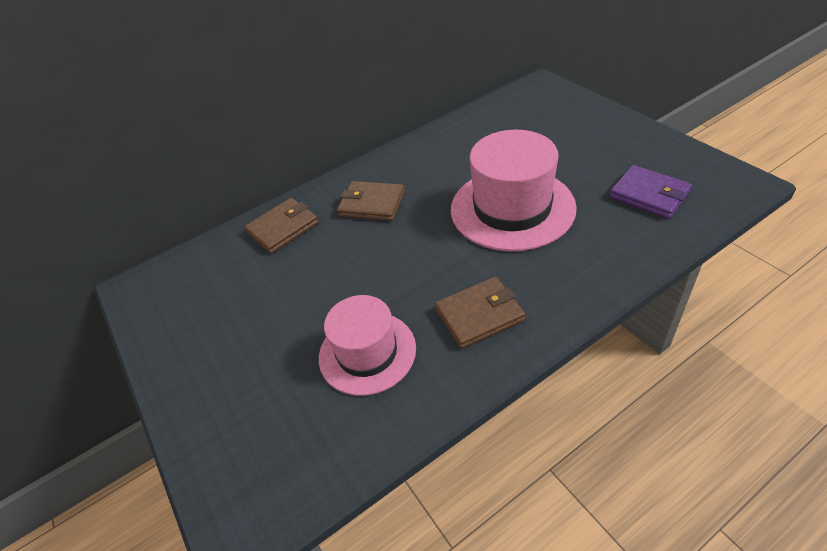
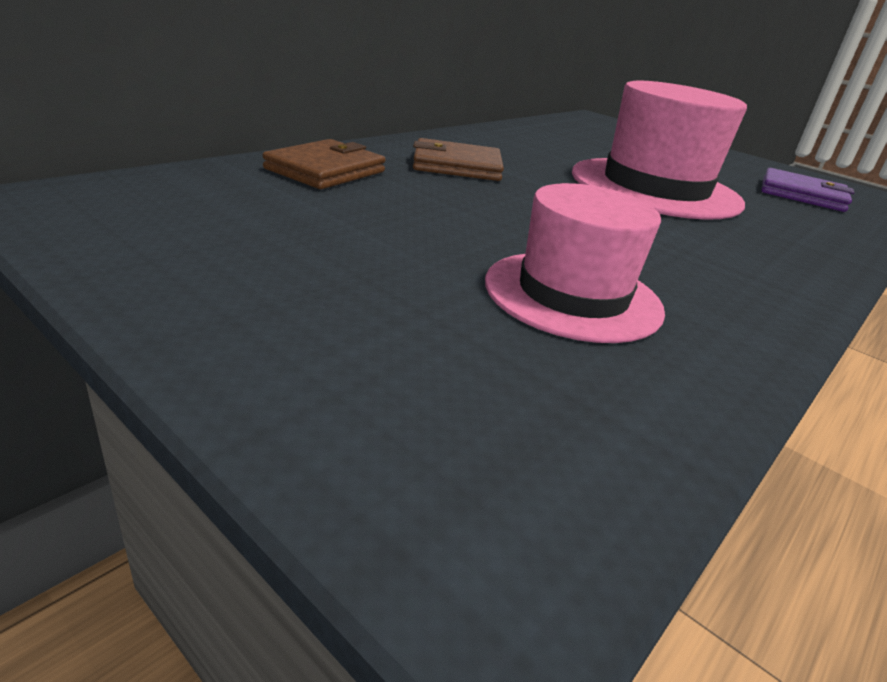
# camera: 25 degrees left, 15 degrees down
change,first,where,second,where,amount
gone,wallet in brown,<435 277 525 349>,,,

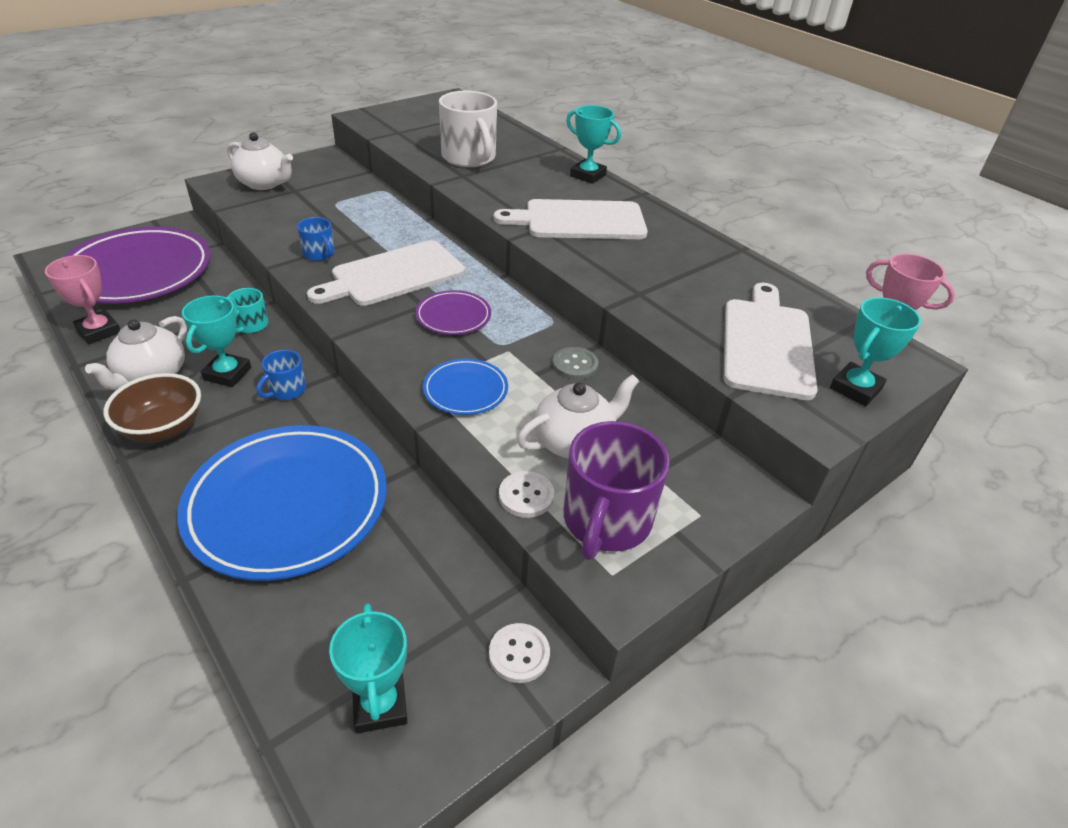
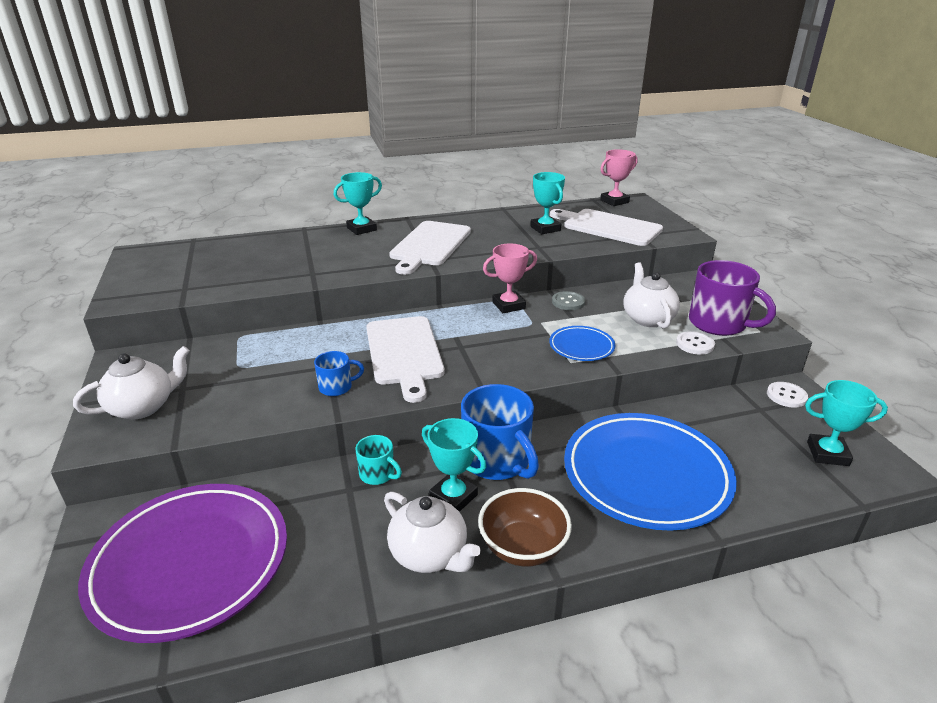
# camera: 65 degrees left, 10 degrees down
change,first,where,second,where,amount
gone,plate in purple,<415 290 491 335>,,,
gone,mug in white,<439 91 497 167>,,,
shifted,trophy in pink,<45 255 120 344>,,<483 244 537 313>,
shifted,trophy in turquoise,<830 297 921 406>,,<530 172 565 234>,
scaled,mug in blue,<257 350 306 400>,,<461 384 539 480>,x1.96

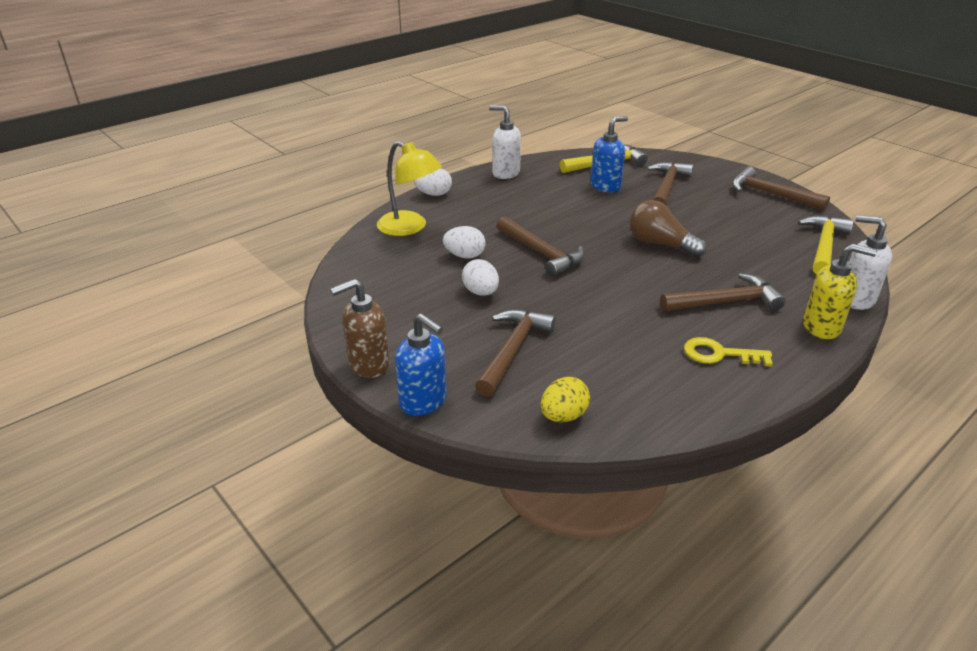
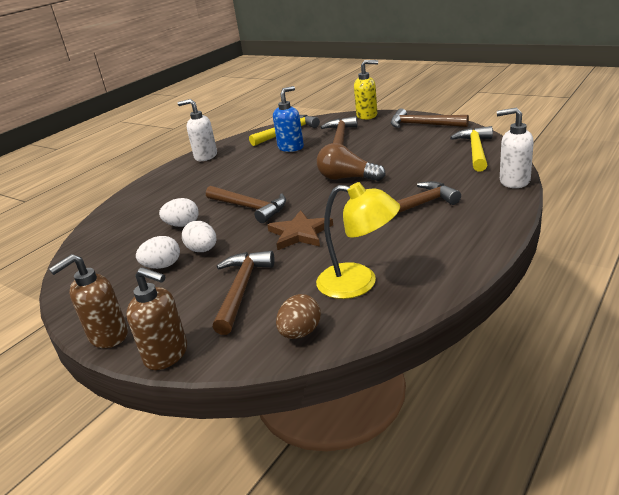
# camera: 10 degrees left, 5 degrees down
change,first,where,second,where,amount
gone,key in yellow,<684 337 773 367>,,,
new,,,star in brown,<267 210 333 250>,
shifted,lamp in yellow,<377 141 442 236>,,<316 182 400 299>,
shifted,egg in white,<415 168 452 196>,,<136 236 180 269>,
shifted,soap dispenser in yellow,<803 244 877 339>,,<354 60 378 120>,
repainted,soap dispenser in blue,<395 313 447 416>,soap dispenser in brown,<126 267 187 370>,
repainted,egg in yellow,<541 377 590 422>,egg in brown,<276 294 321 339>,

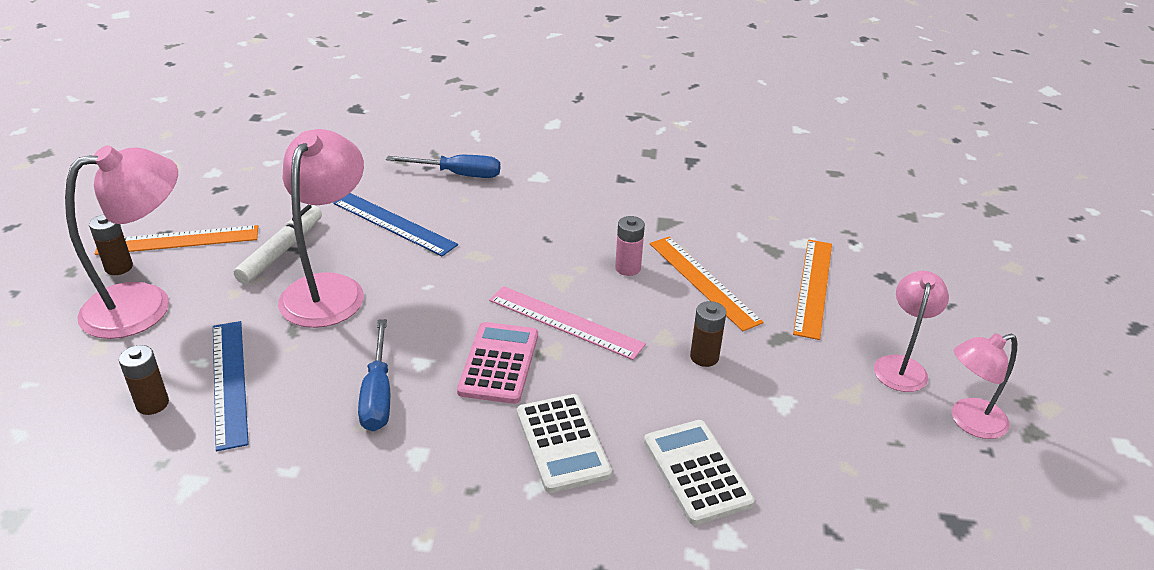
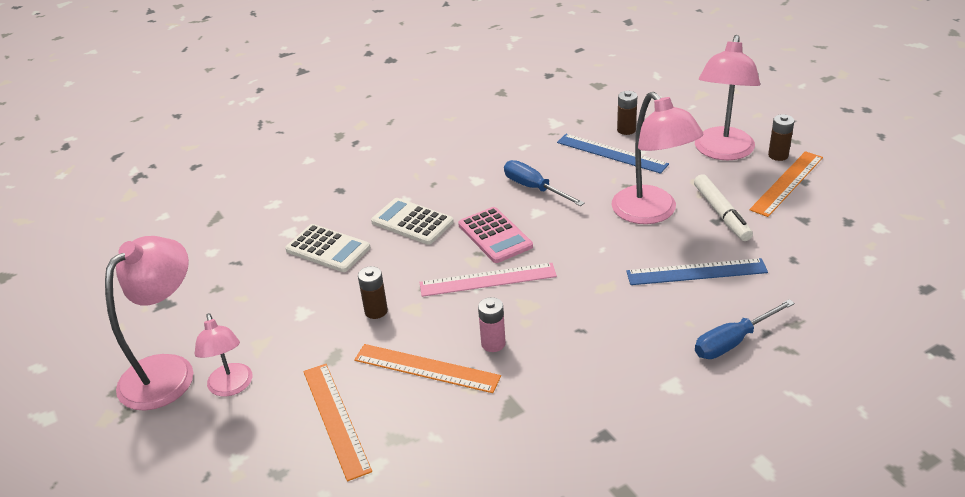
# camera: 145 degrees right, 0 degrees up
change,first,where,second,where,amount
scaled,lamp in pink,<952 333 1017 439>,,<105 236 194 411>,x1.69

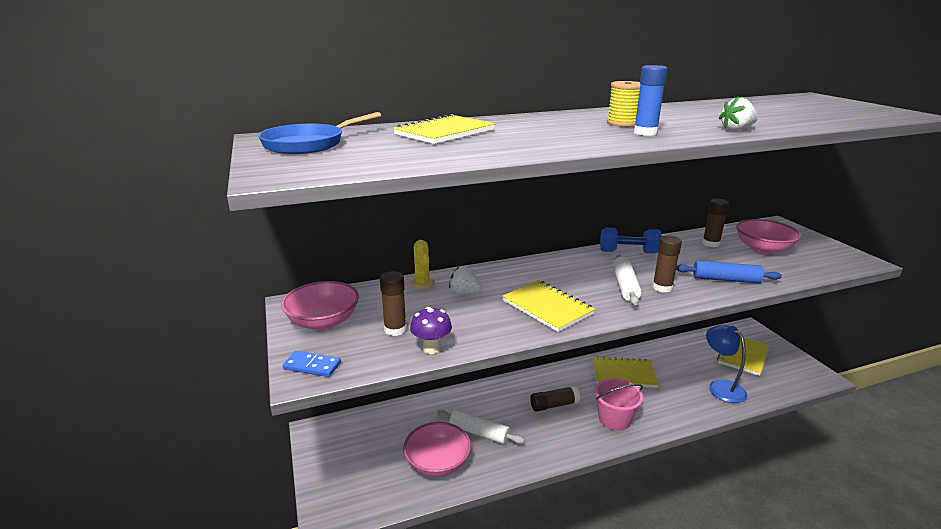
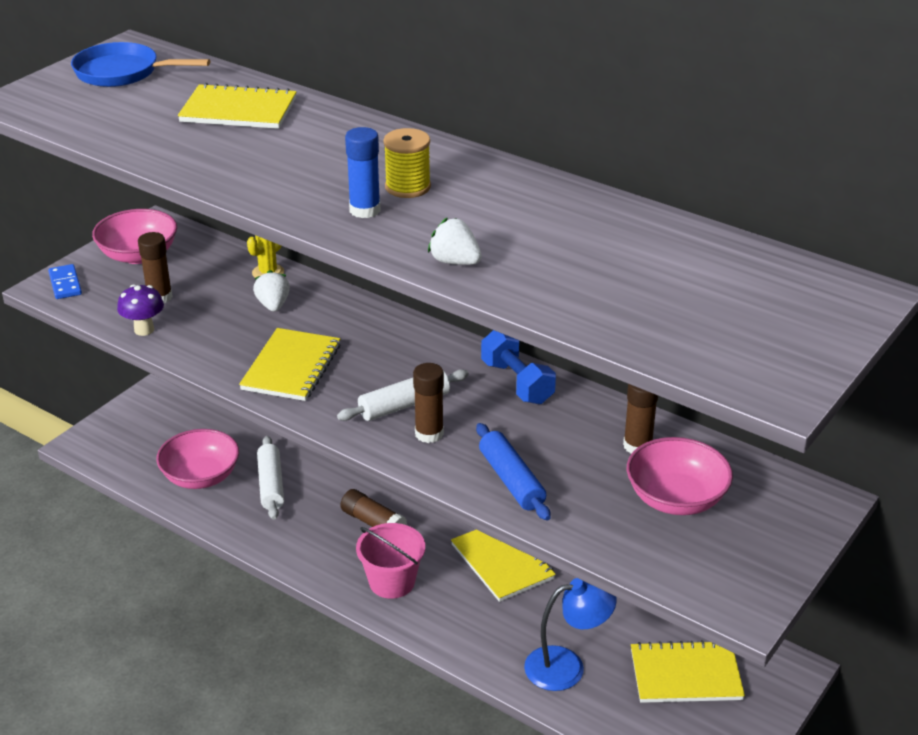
# camera: 55 degrees right, 10 degrees up
change,first,where,second,where,amount
rotated,lamp in blue,<706 325 747 403>,,<524 578 617 691>,45 degrees clockwise

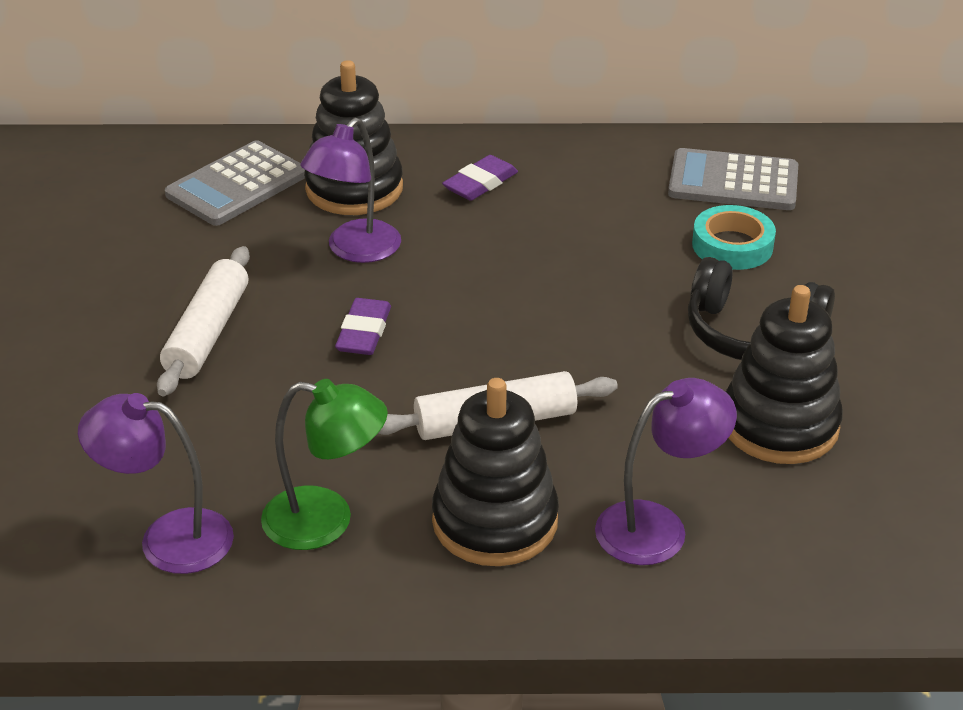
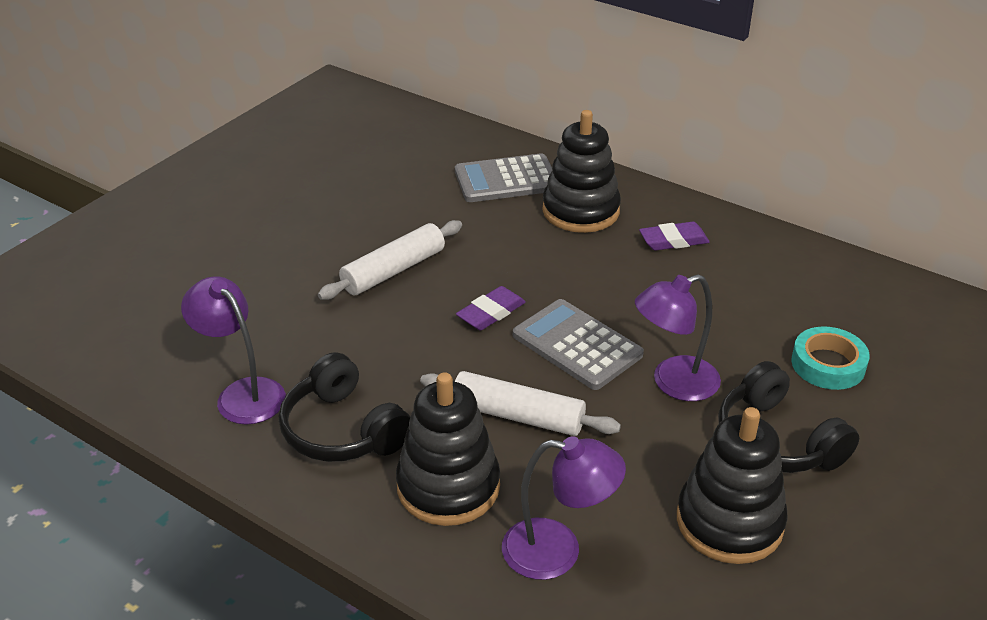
# camera: 35 degrees right, 0 degrees up
change,first,where,second,where,amount
shifted,lamp in purple,<300 118 401 263>,,<635 274 721 401>,
shifted,calculator in grey,<668 148 798 210>,,<513 299 644 390>,
swapped,lamp in green,<261 379 388 550>,headphones in black,<279 352 410 462>,

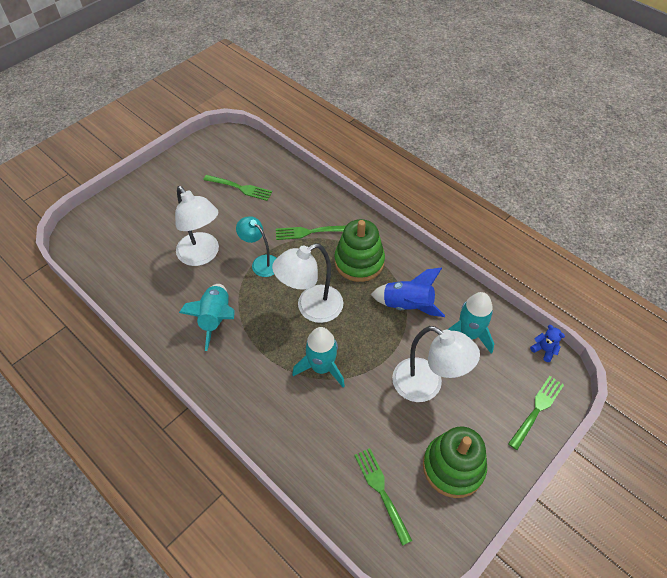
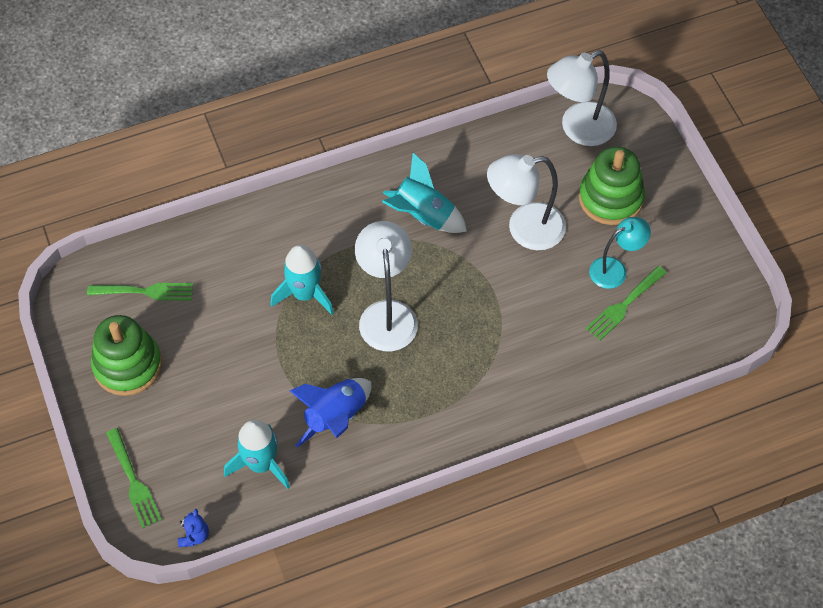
# camera: 115 degrees right, 5 degrees up
change,first,where,second,where,amount
gone,fork in green,<276 225 346 240>,,,
shifted,lamp in turquoise,<236 216 276 277>,,<589 217 651 289>,
shifted,stacking toy in green,<334 219 385 282>,,<579 146 645 225>,
shifted,lamp in white,<392 326 480 402>,,<547 51 617 146>,
rotated,teddy bear in blue,<530 325 565 362>,,<178 509 209 547>,60 degrees counterclockwise

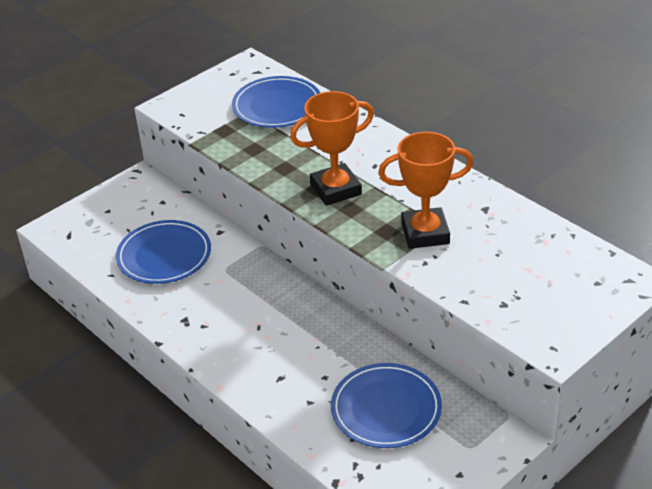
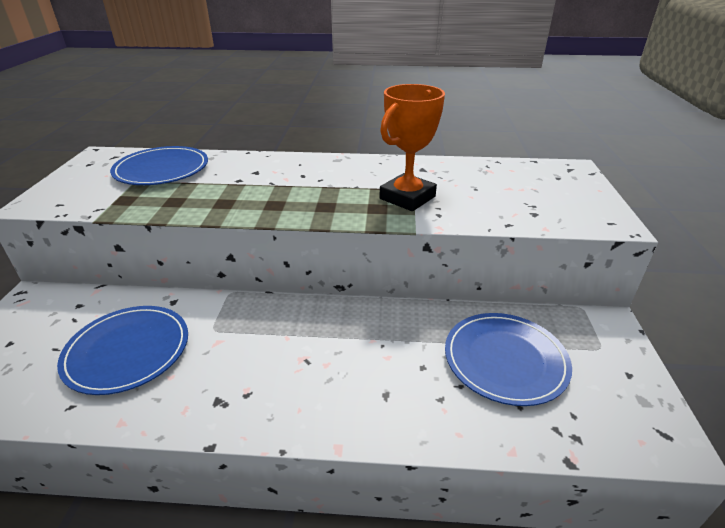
# camera: 45 degrees left, 5 degrees down
change,first,where,second,where,amount
gone,trophy in orange,<290 91 374 206>,,,

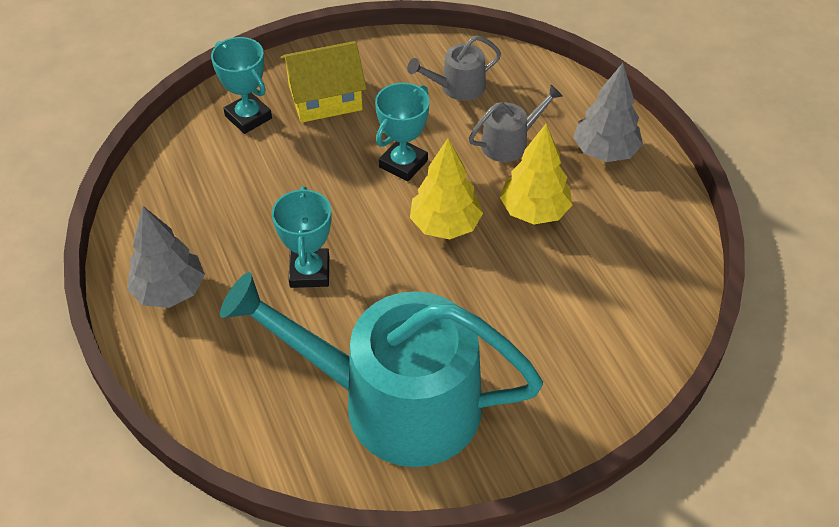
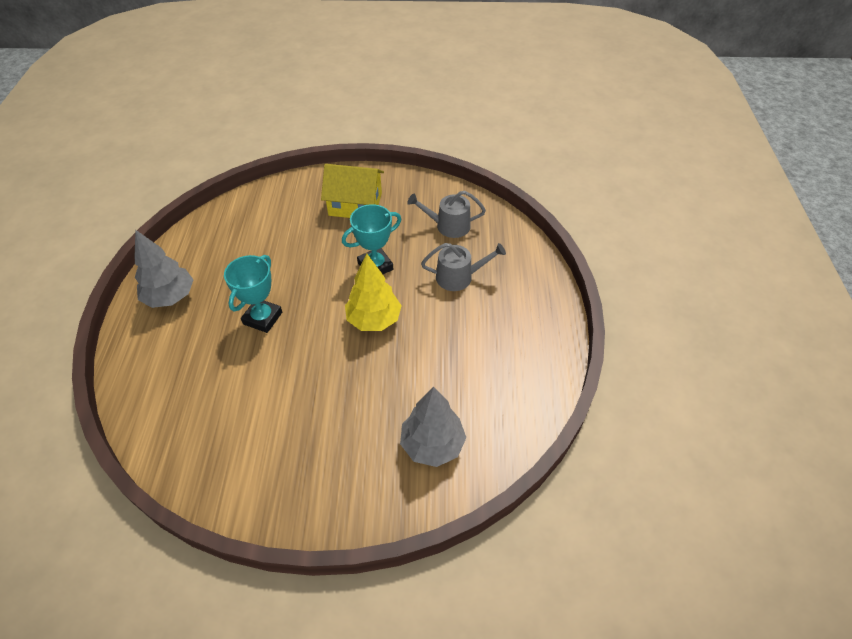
# camera: 25 degrees right, 0 degrees up
change,first,where,second,where,amount
gone,trophy in turquoise,<211 37 272 134>,,,
gone,watering can in turquoise,<220 272 543 467>,,,
gone,tree in yellow,<500 124 573 224>,,,
shifted,tree in grey,<573 63 643 162>,,<400 387 466 467>,

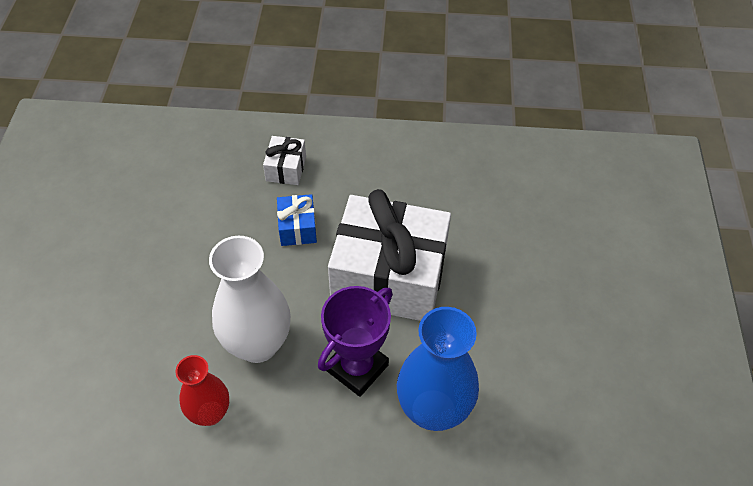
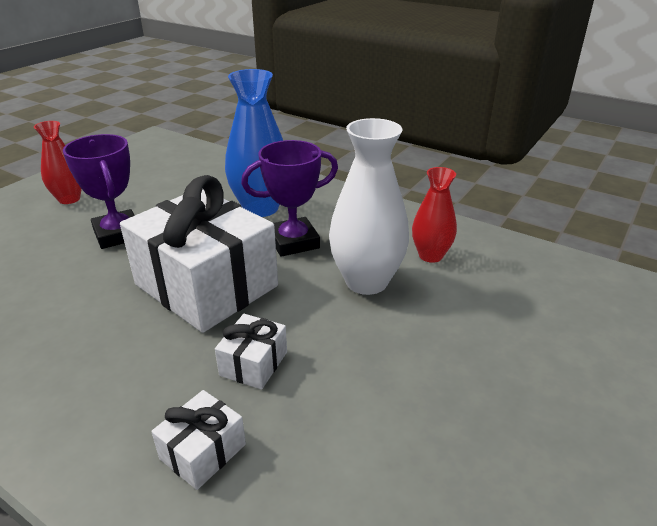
# camera: 150 degrees left, 20 degrees down
change,first,where,second,where,amount
new,,,vase in red,<34 121 82 204>,
new,,,trophy in purple,<63 134 135 249>,
repainted,gift in blue,<277 194 317 246>,gift in white,<215 314 287 389>,

